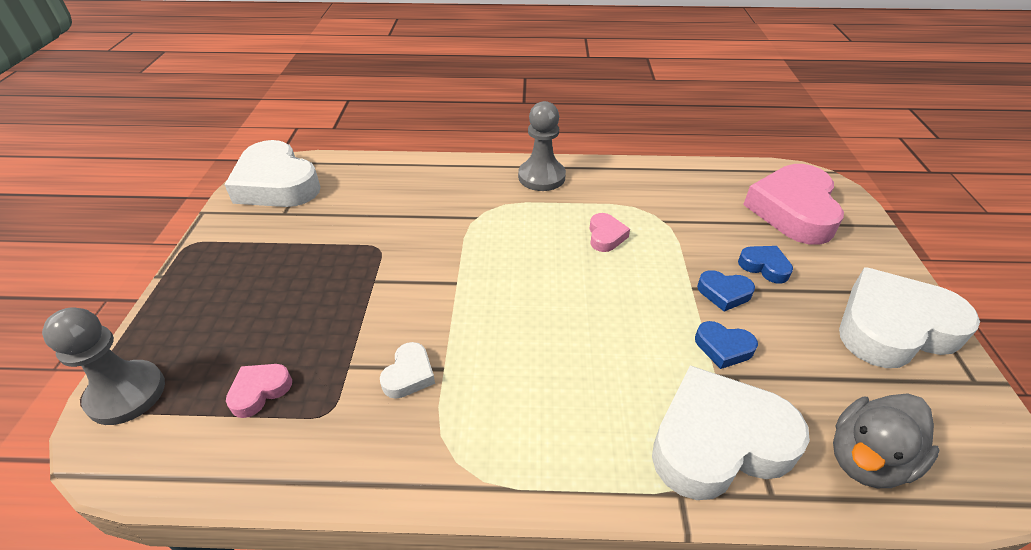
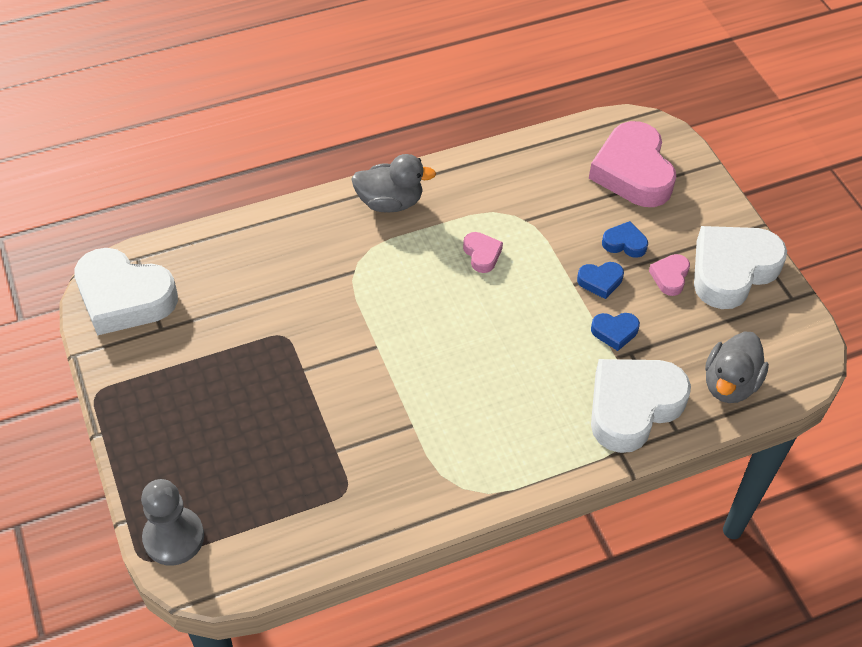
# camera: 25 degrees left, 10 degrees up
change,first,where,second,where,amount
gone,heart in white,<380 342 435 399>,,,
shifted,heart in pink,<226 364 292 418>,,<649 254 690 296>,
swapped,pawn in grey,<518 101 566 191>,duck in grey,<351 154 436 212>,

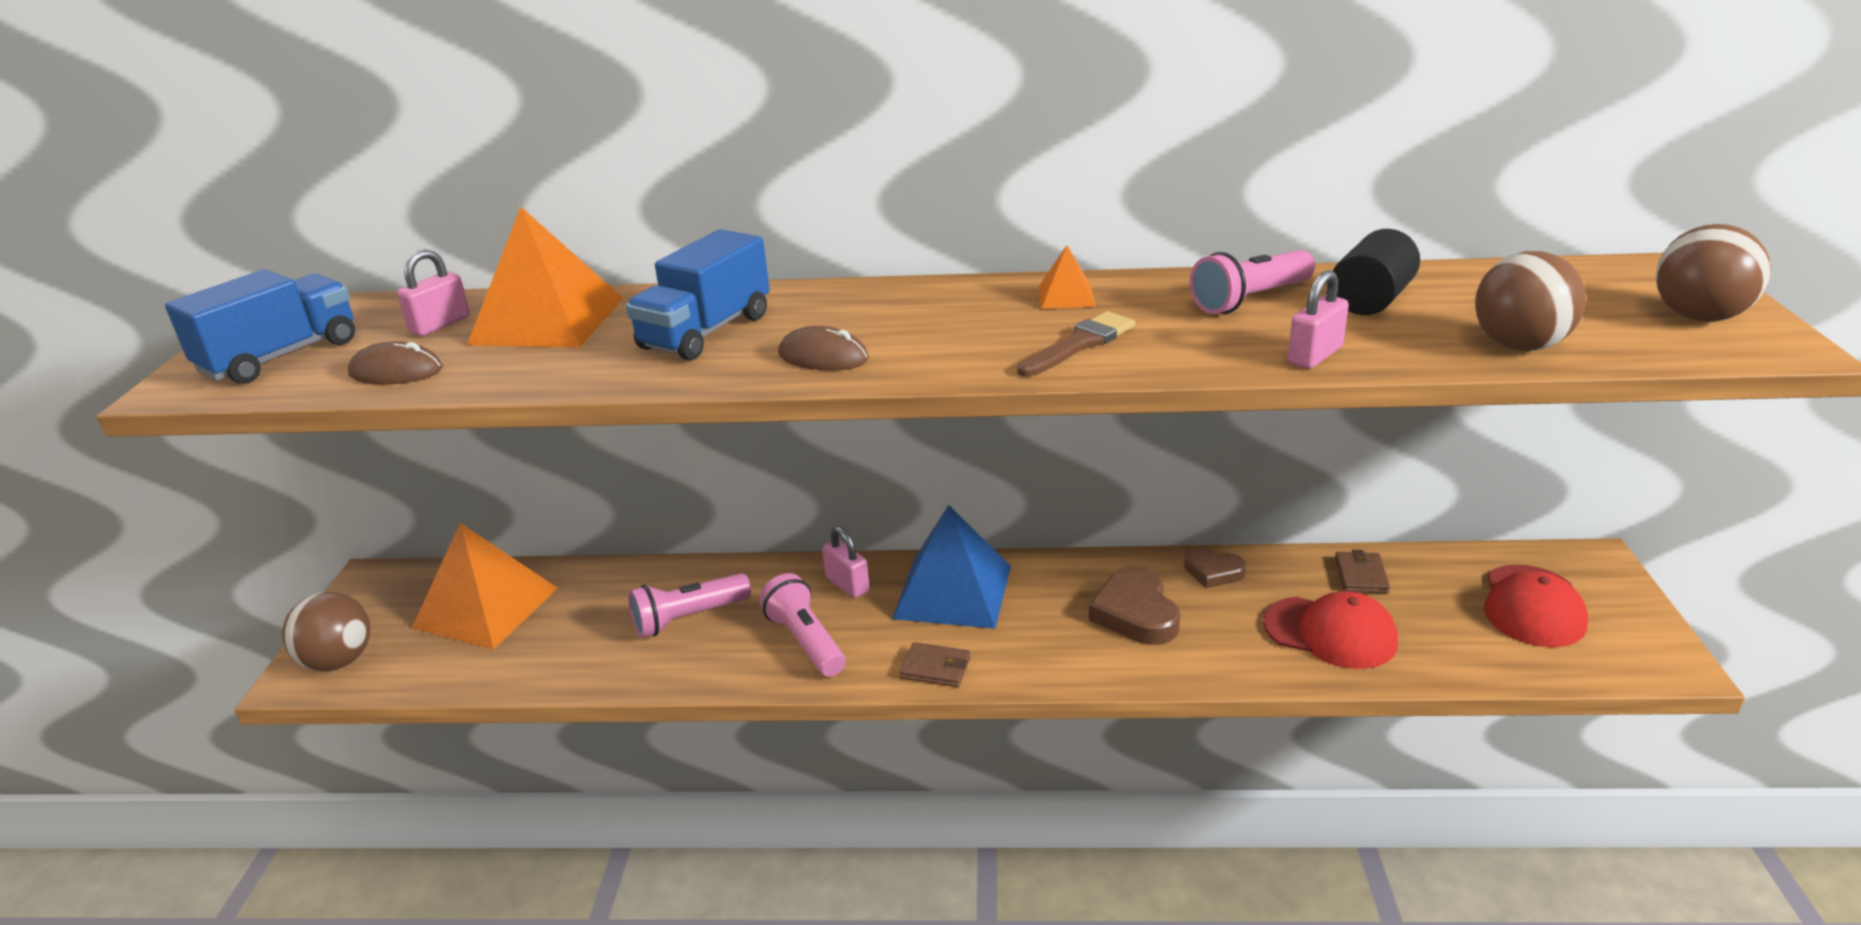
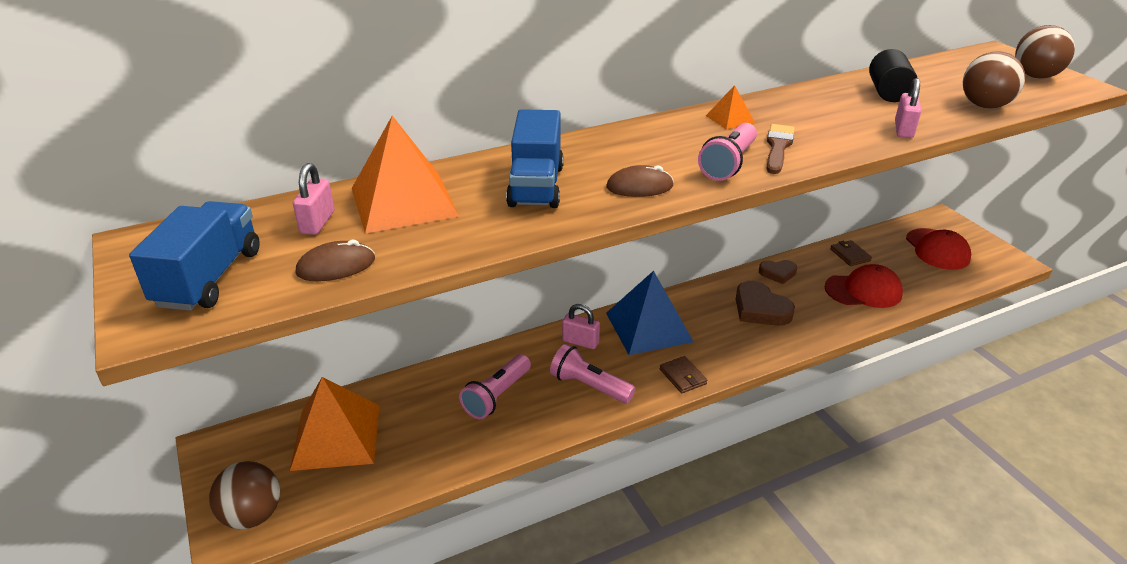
# camera: 30 degrees left, 5 degrees up
change,first,where,second,where,amount
shifted,flashlight in pink,<1190 250 1315 314>,,<698 123 757 181>,
rotated,wallet in brown,<900 642 970 687>,,<660 356 707 393>,75 degrees clockwise

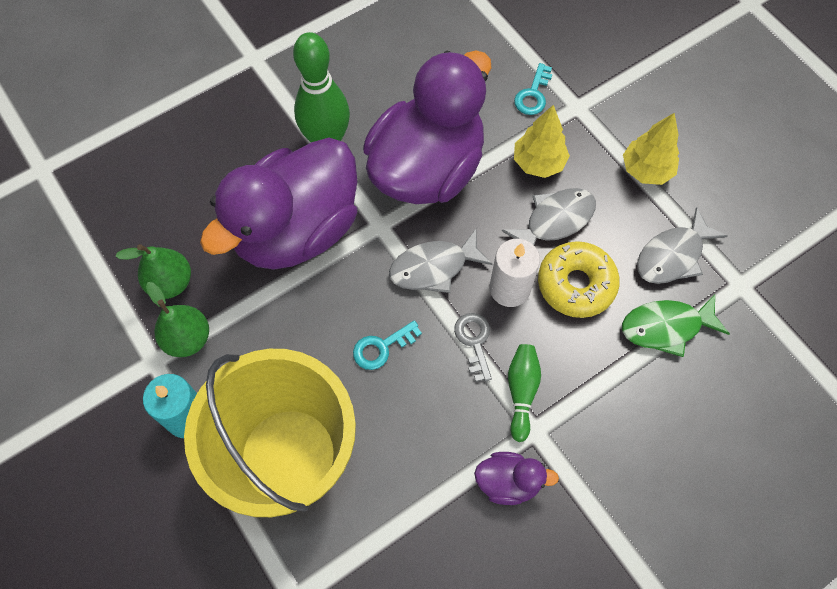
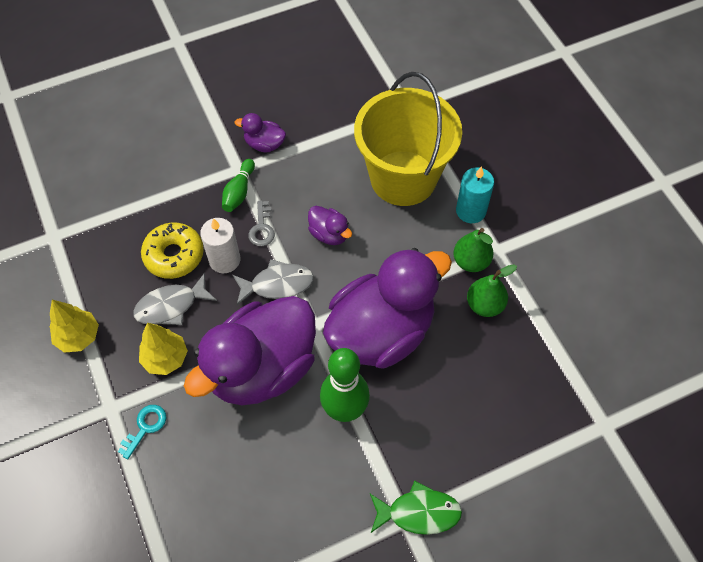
# camera: 170 degrees left, 5 degrees down
change,first,where,second,where,amount
gone,fish in grey,<637 207 728 284>,,,
shifted,fish in green,<622 294 730 357>,,<370 481 462 535>,
swapped,key in turquoise,<353 320 422 370>,duck in purple,<308 206 352 245>,

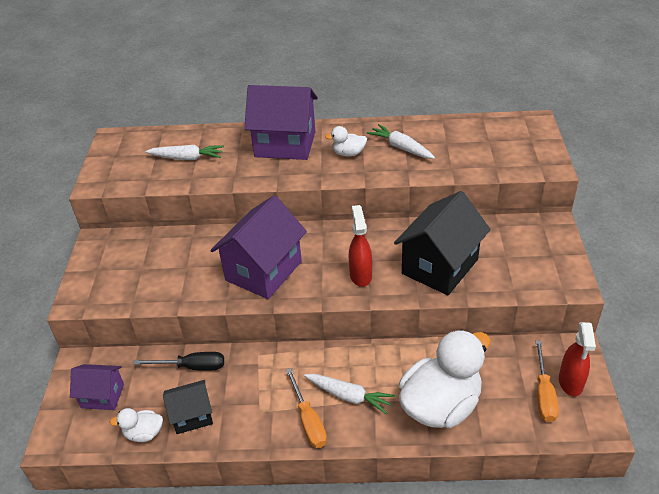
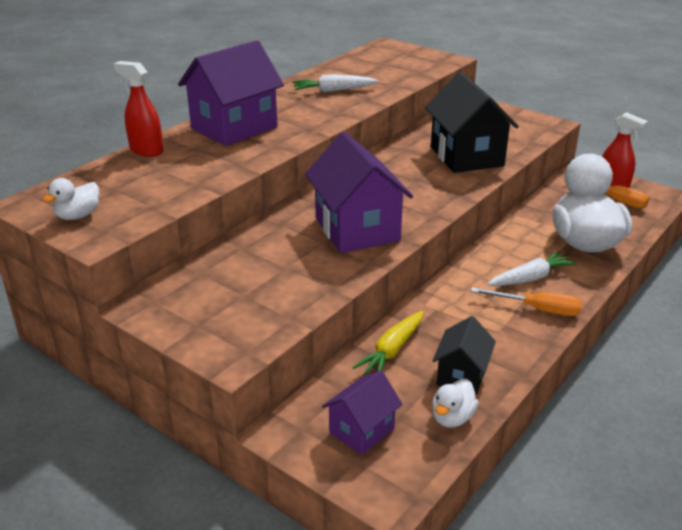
# camera: 55 degrees left, 10 degrees down
change,first,where,second,where,amount
gone,carrot in white,<145 145 224 160>,,,
shifted,duck in white,<325 126 367 156>,,<43 178 99 220>,
shifted,spray bottle in red,<349 205 372 287>,,<114 61 163 157>,
swapped,screwdriver in black,<133 352 224 371>,carrot in yellow,<352 311 424 374>,

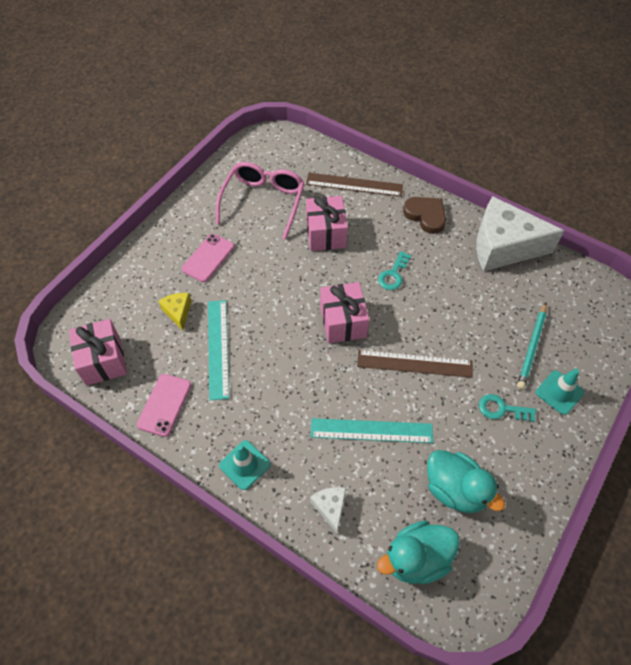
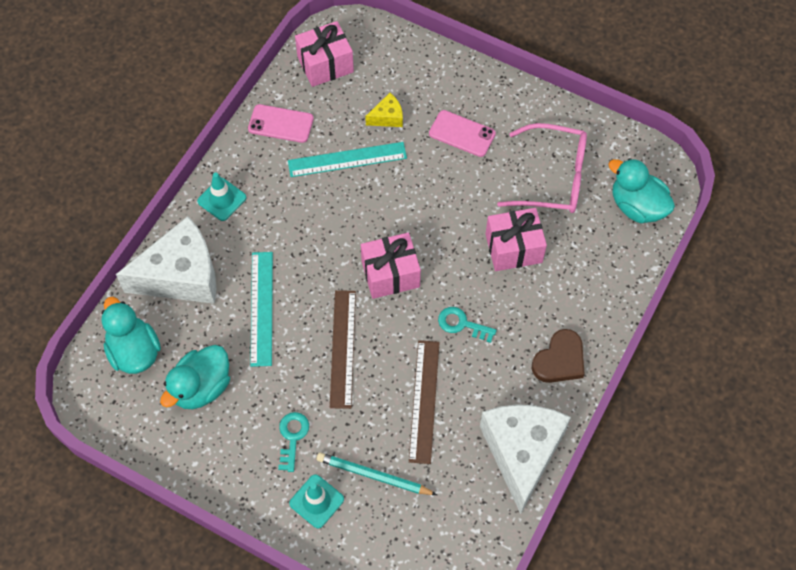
# camera: 85 degrees right, 5 degrees up
change,first,where,second,where,amount
new,,,duck in turquoise,<608 158 675 223>,
shifted,ruler in brown,<306 173 403 197>,,<409 340 440 464>,
scaled,cheese in white,<310 487 346 533>,,<116 216 216 304>,x2.32

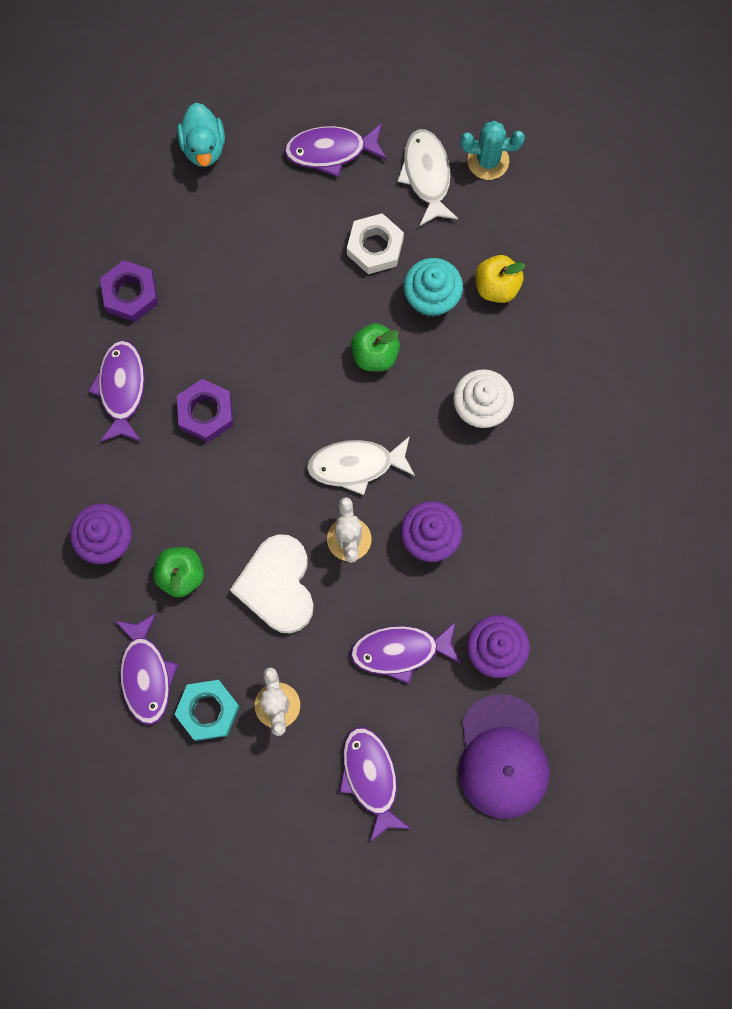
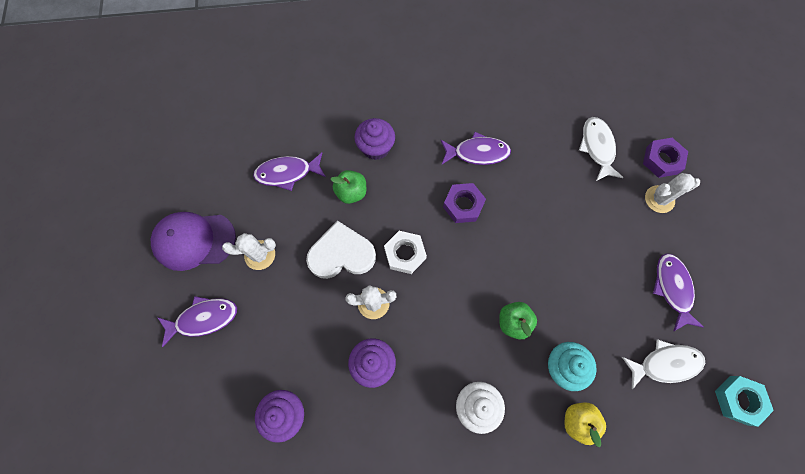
# camera: 90 degrees right, 5 degrees down
change,first,where,second,where,amount
gone,fish in purple,<350 622 462 684>,,,
gone,cactus in turquoise,<460 120 525 180>,,,
shifted,nut in purple,<100 260 158 322>,,<643 138 688 178>,
shifted,nut in turquoise,<174 680 240 741>,,<715 376 774 427>,
shifted,fish in white,<307 436 415 495>,,<579 117 624 181>,
shifted,nut in white,<347 213 404 274>,,<384 231 427 274>,
shifted,cap in purple,<459 694 550 819>,,<151 212 236 271>,
swapped,duck in turquoise,<177 103 225 167>,cactus in white,<645 173 700 213>,

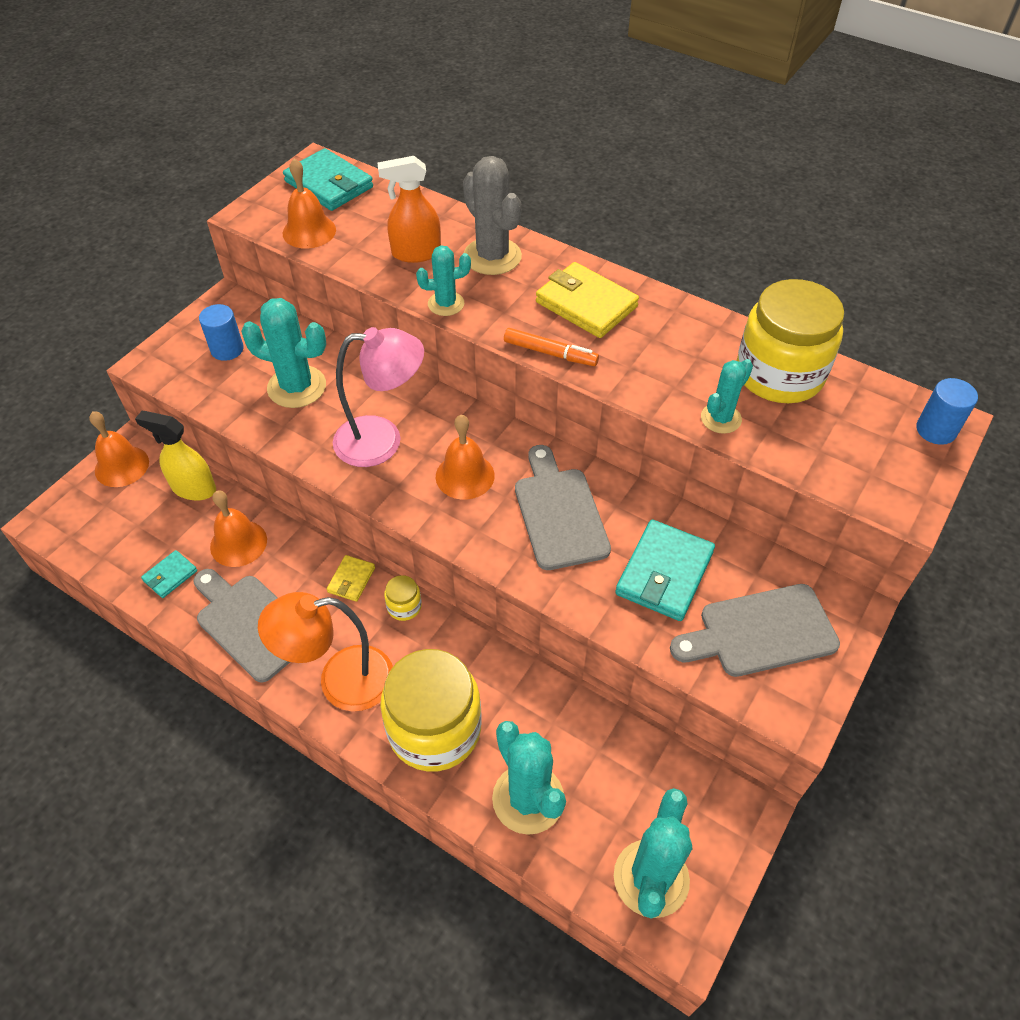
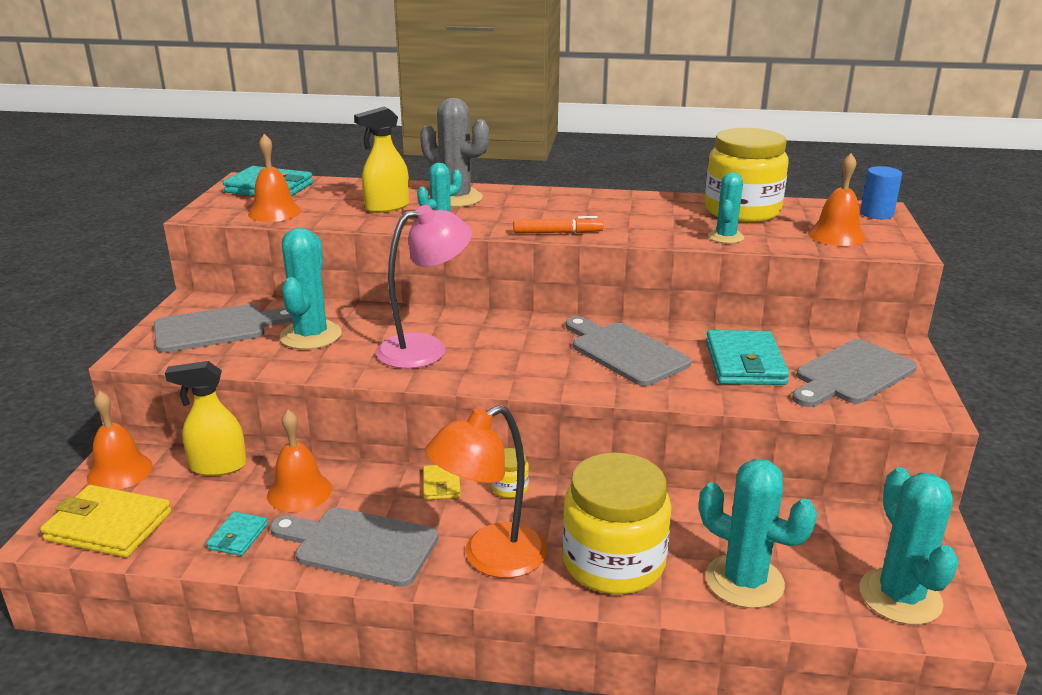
# camera: 25 degrees left, 25 degrees down
change,first,where,second,where,amount
shifted,bell in orange,<436 415 495 500>,,<808 153 866 246>,
shifted,wallet in yellow,<536 262 639 338>,,<40 485 172 558>,
swapped,cylinder in blue,<199 304 244 361>,cutting board in grey,<154 304 293 353>,
repainted,spray bottle in orange,<378 156 441 263>,spray bottle in yellow,<354 107 409 213>,
rotated,cactus in turquoise,<241 298 326 408>,,<280 228 342 350>,75 degrees counterclockwise

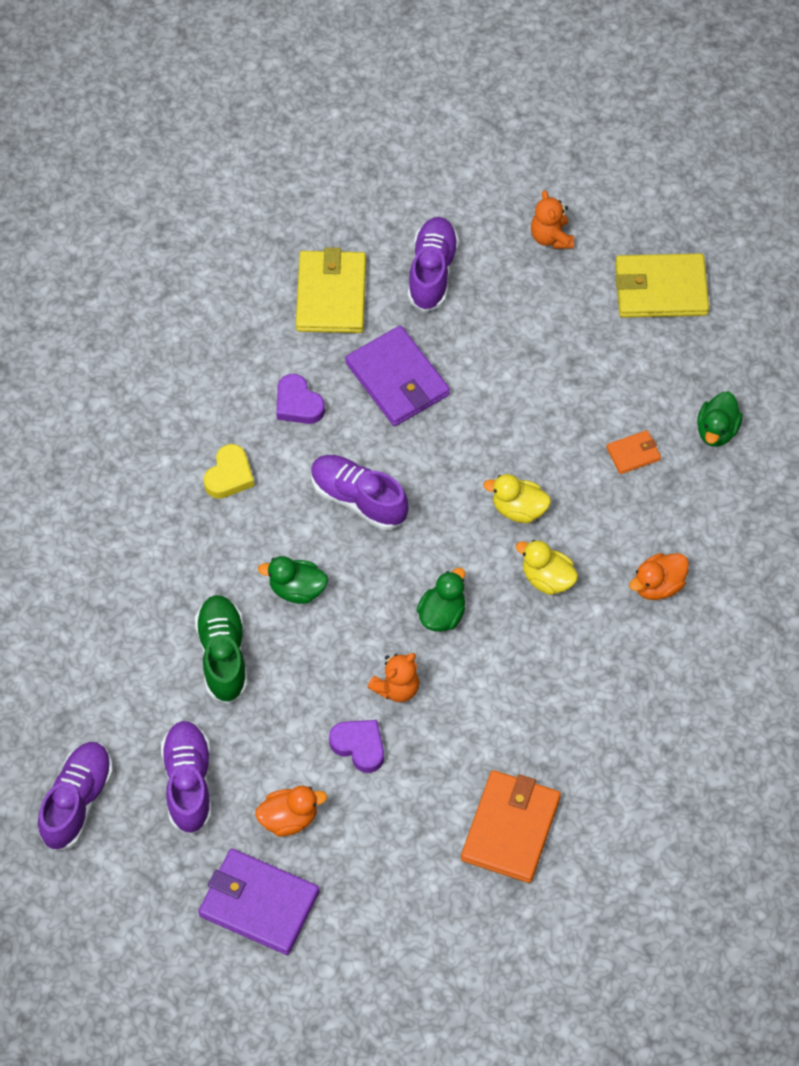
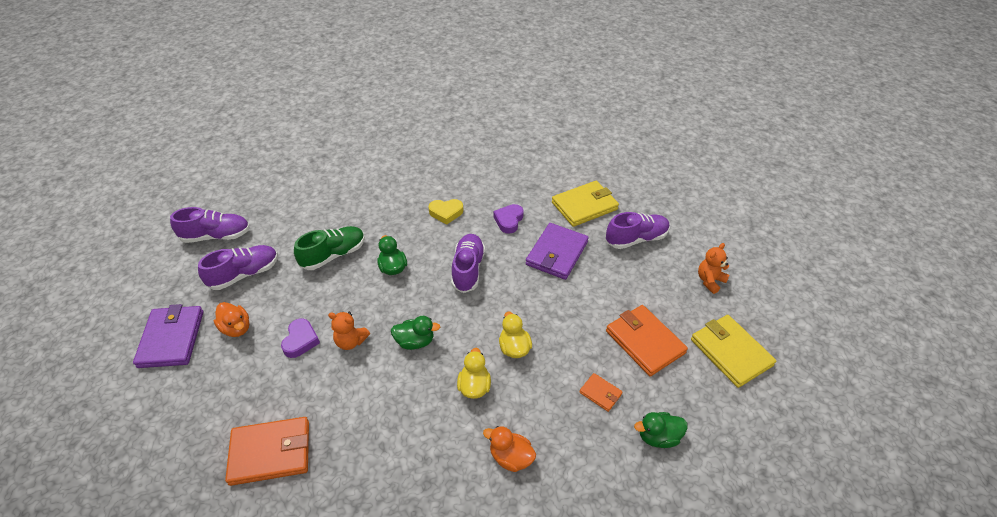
# camera: 60 degrees right, 15 degrees down
change,first,where,second,where,amount
new,,,wallet in orange,<606 305 688 376>,

